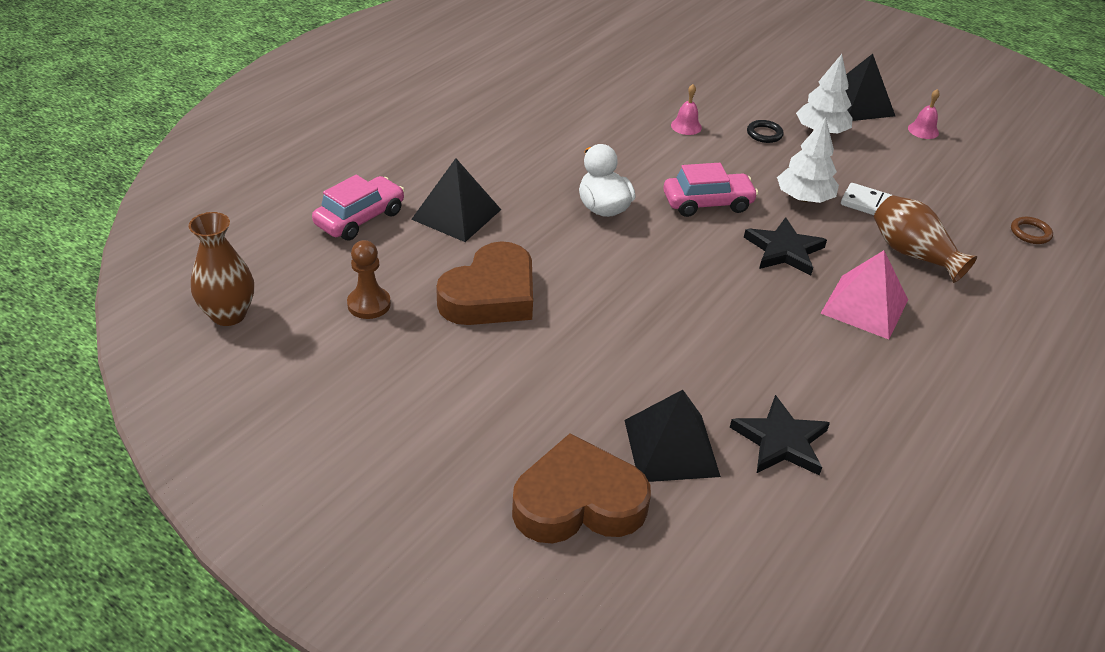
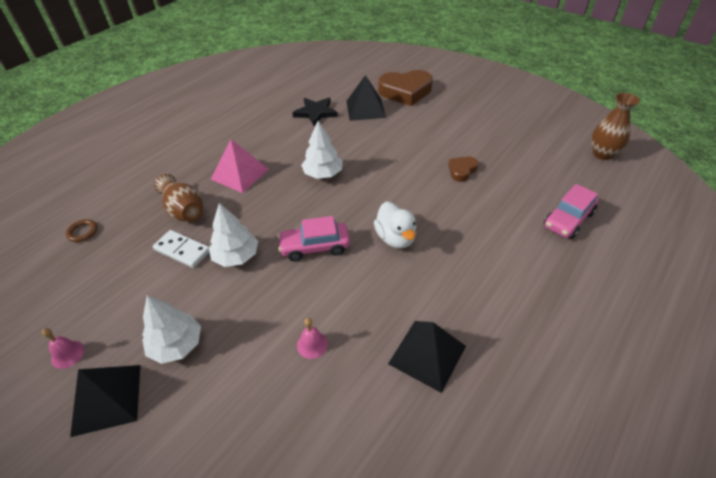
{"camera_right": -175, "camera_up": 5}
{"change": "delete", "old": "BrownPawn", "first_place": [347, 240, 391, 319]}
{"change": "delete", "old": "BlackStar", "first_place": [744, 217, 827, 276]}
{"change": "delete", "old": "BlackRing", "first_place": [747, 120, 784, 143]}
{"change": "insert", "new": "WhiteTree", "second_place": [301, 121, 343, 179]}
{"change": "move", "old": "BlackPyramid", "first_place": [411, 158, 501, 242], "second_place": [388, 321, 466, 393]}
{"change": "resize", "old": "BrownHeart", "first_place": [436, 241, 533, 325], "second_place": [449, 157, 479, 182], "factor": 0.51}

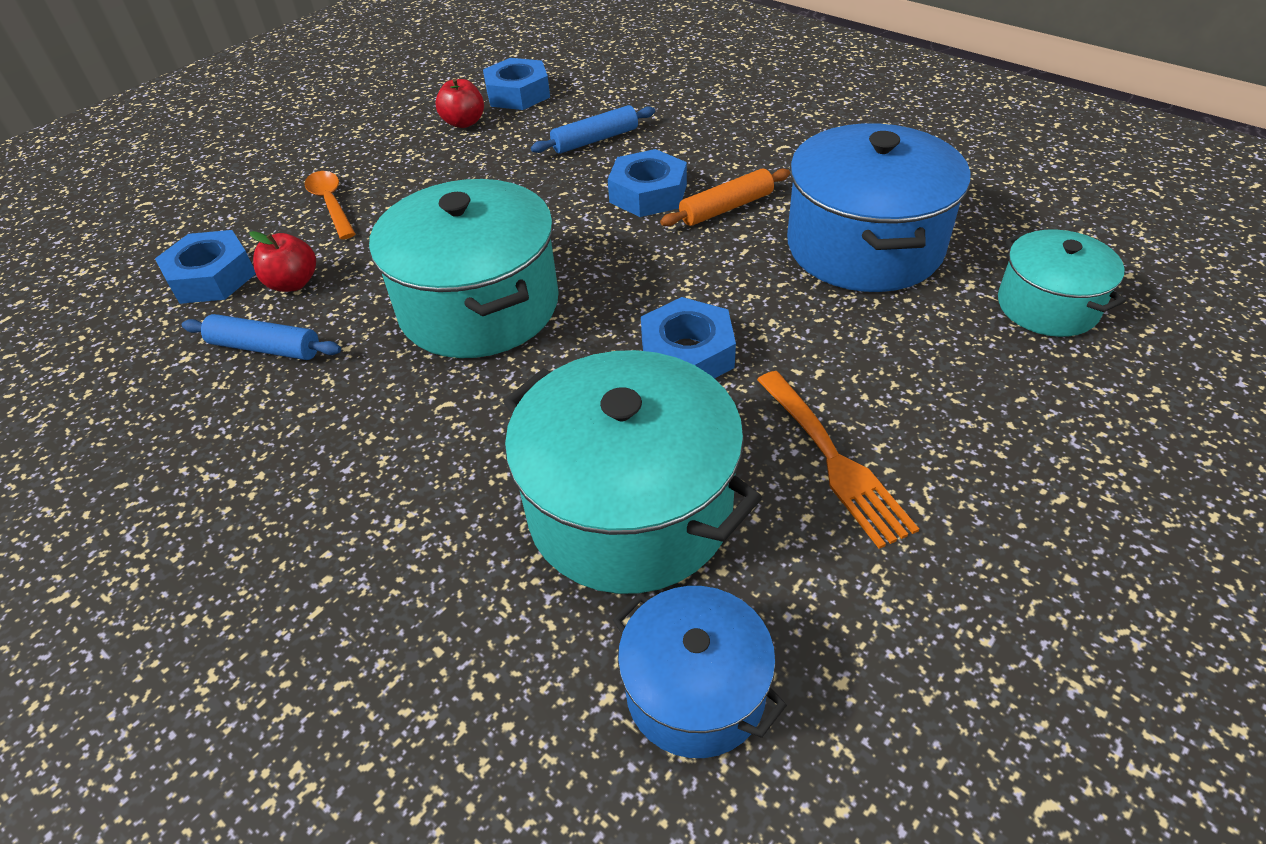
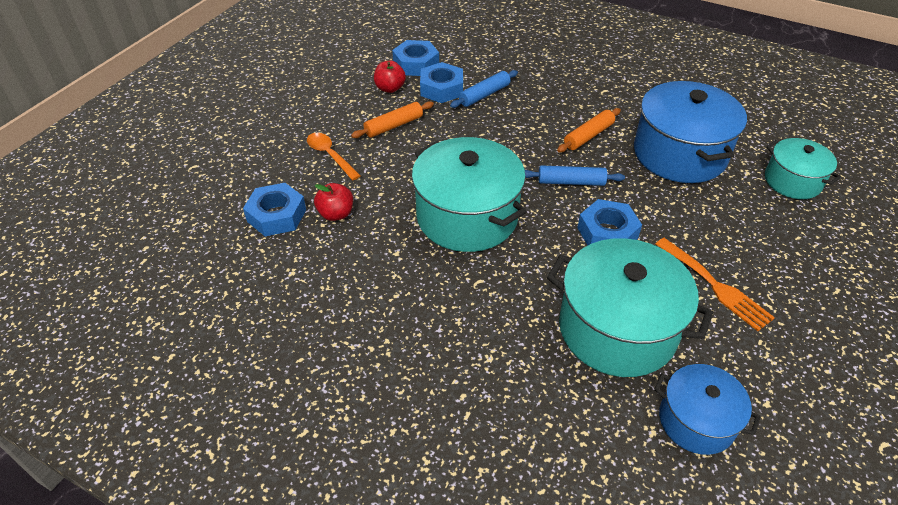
{"camera_right": -15, "camera_up": 0}
{"change": "insert", "new": "OrangeRollingPin", "second_place": [351, 101, 434, 138]}
{"change": "move", "old": "BlueRollingPin", "first_place": [182, 314, 341, 360], "second_place": [525, 165, 625, 186]}
{"change": "move", "old": "BlueNut", "first_place": [608, 149, 687, 217], "second_place": [420, 62, 463, 103]}

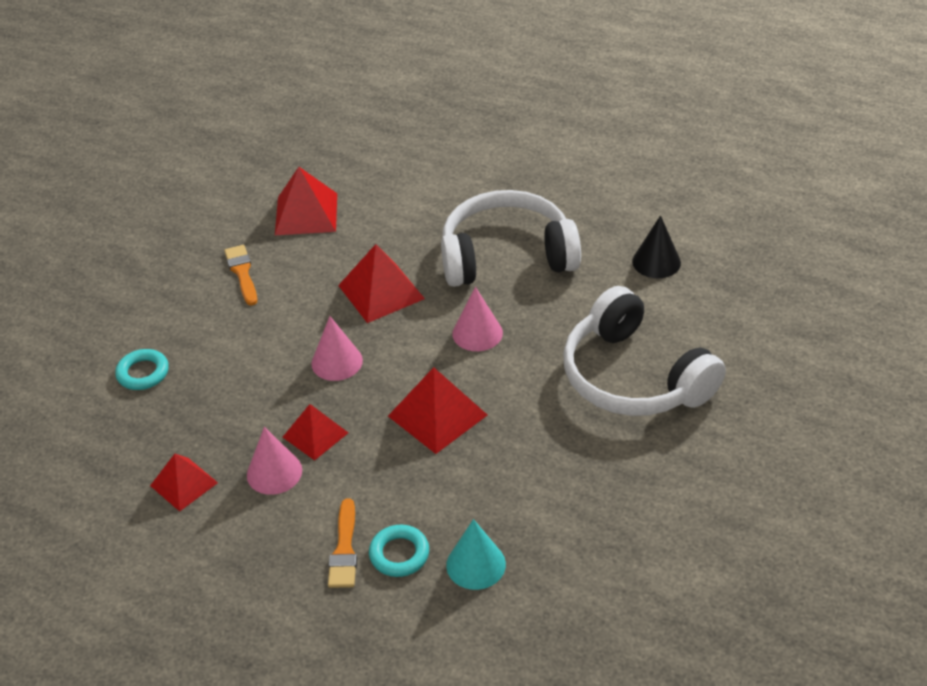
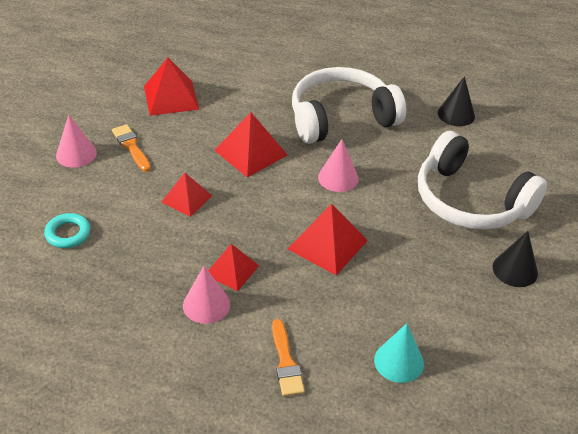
{"camera_right": -15, "camera_up": 0}
{"change": "delete", "old": "TurquoiseRing", "first_place": [369, 525, 429, 577]}
{"change": "insert", "new": "BlackCone", "second_place": [493, 231, 538, 287]}
{"change": "move", "old": "RedPyramid", "first_place": [150, 454, 218, 512], "second_place": [161, 173, 212, 217]}
{"change": "move", "old": "PinkCone", "first_place": [311, 316, 363, 381], "second_place": [56, 115, 97, 168]}

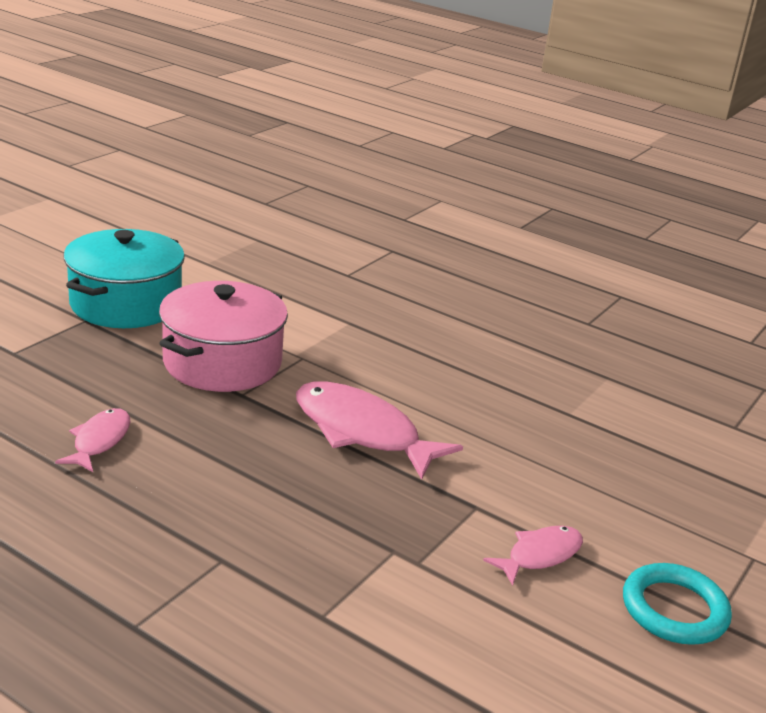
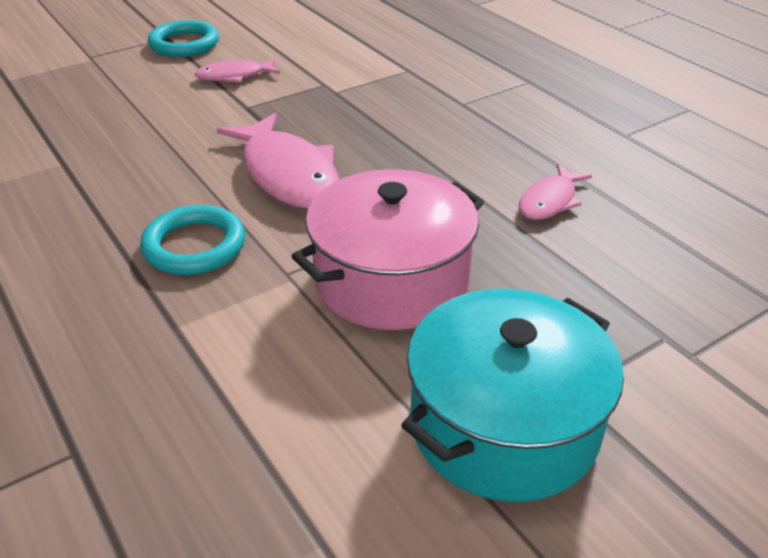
{"camera_right": -155, "camera_up": 10}
{"change": "insert", "new": "TurquoiseRing", "second_place": [140, 205, 245, 275]}

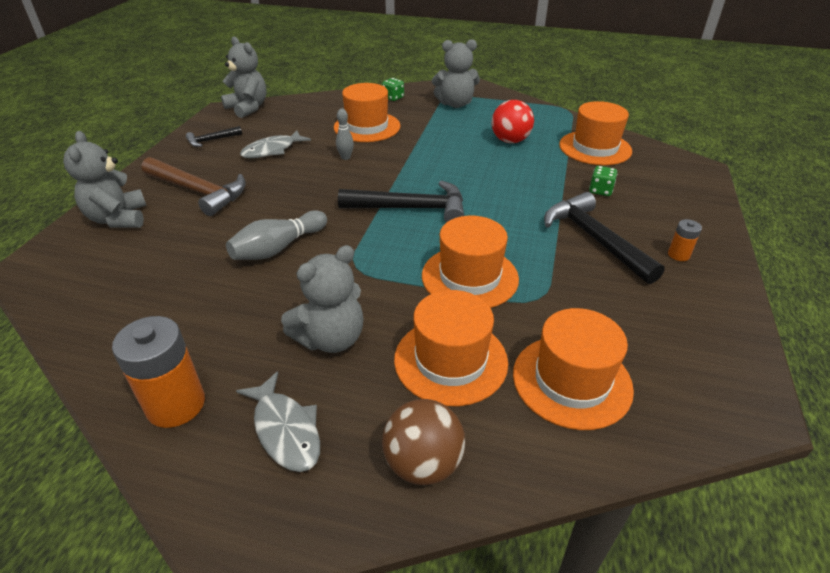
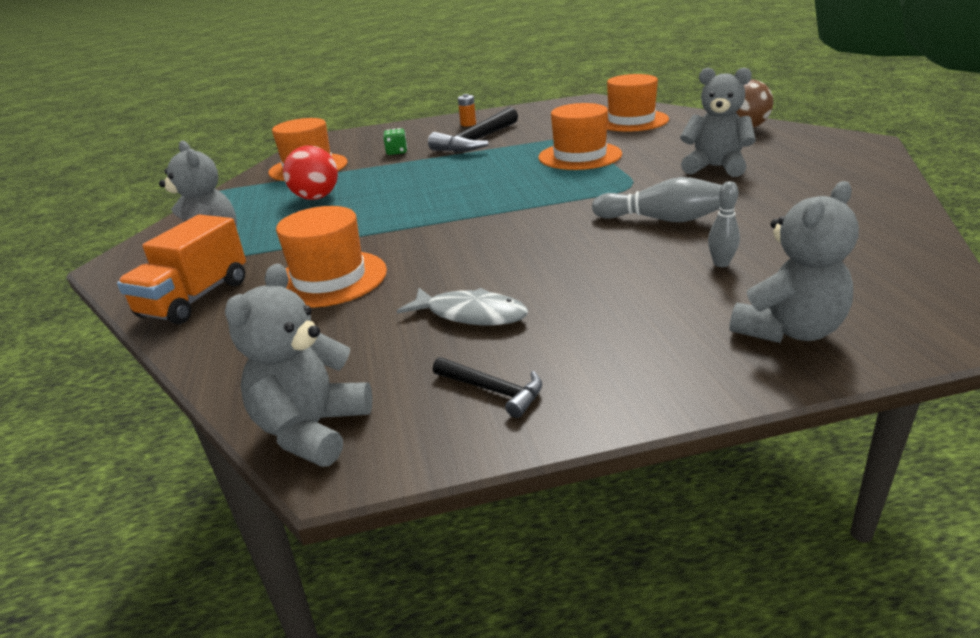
{"camera_right": -115, "camera_up": -10}
{"change": "delete", "old": "OrangeBattery", "first_place": [112, 316, 205, 428]}
{"change": "delete", "old": "BrownHammer", "first_place": [141, 157, 246, 216]}
{"change": "delete", "old": "GreyFish", "first_place": [236, 371, 320, 472]}
{"change": "delete", "old": "BlackHammer", "first_place": [338, 180, 464, 222]}
{"change": "delete", "old": "OrangeHat", "first_place": [394, 290, 508, 406]}
{"change": "move", "old": "GreyBowlingPin", "first_place": [336, 109, 354, 160], "second_place": [708, 181, 740, 267]}
{"change": "replace", "old": "GreenDice", "new": "OrangeTruck", "first_place": [382, 78, 404, 101], "second_place": [117, 215, 246, 324]}

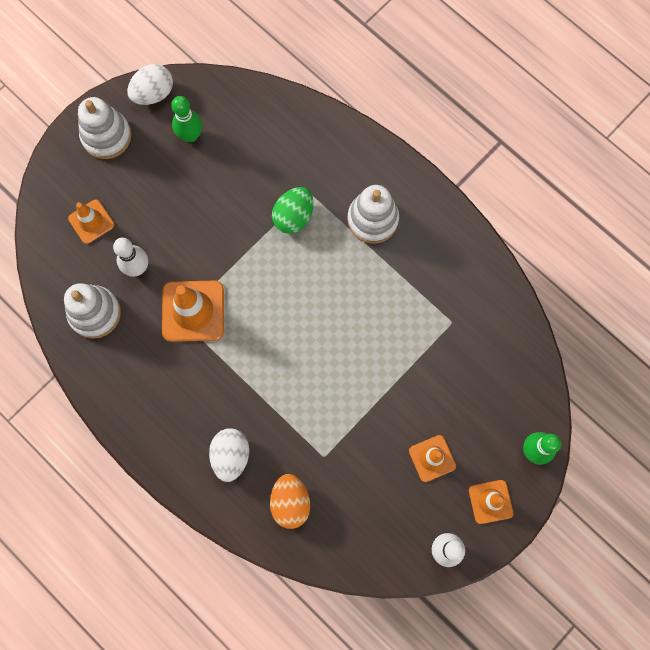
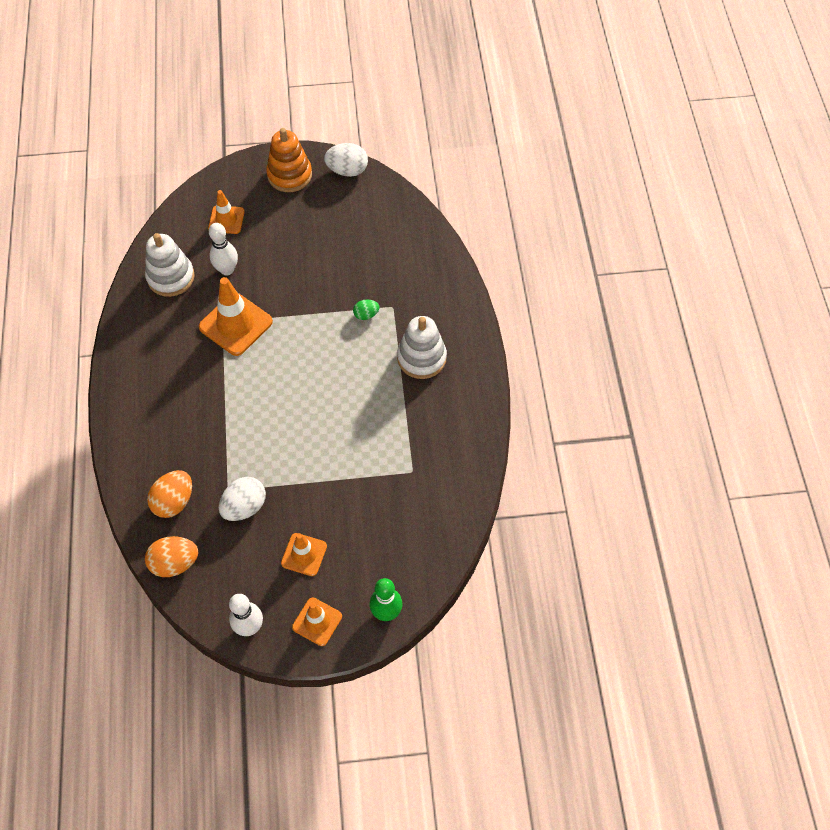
{"camera_right": 40, "camera_up": -15}
{"change": "delete", "old": "GreenBowlingPin", "first_place": [171, 96, 202, 142]}
{"change": "insert", "new": "OrangeEgg", "second_place": [145, 536, 198, 577]}
{"change": "move", "old": "WhiteEgg", "first_place": [209, 428, 249, 482], "second_place": [219, 477, 266, 521]}
{"change": "recolor", "old": "WhiteStackingToy", "new": "OrangeStackingToy", "first_place": [78, 97, 131, 159], "second_place": [266, 128, 312, 192]}
{"change": "resize", "old": "GreenEgg", "first_place": [272, 187, 314, 234], "second_place": [353, 300, 380, 320], "factor": 0.57}

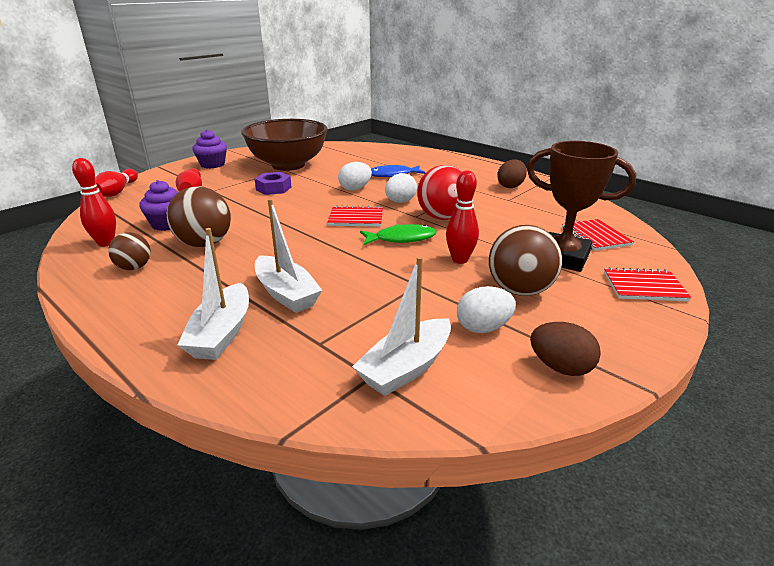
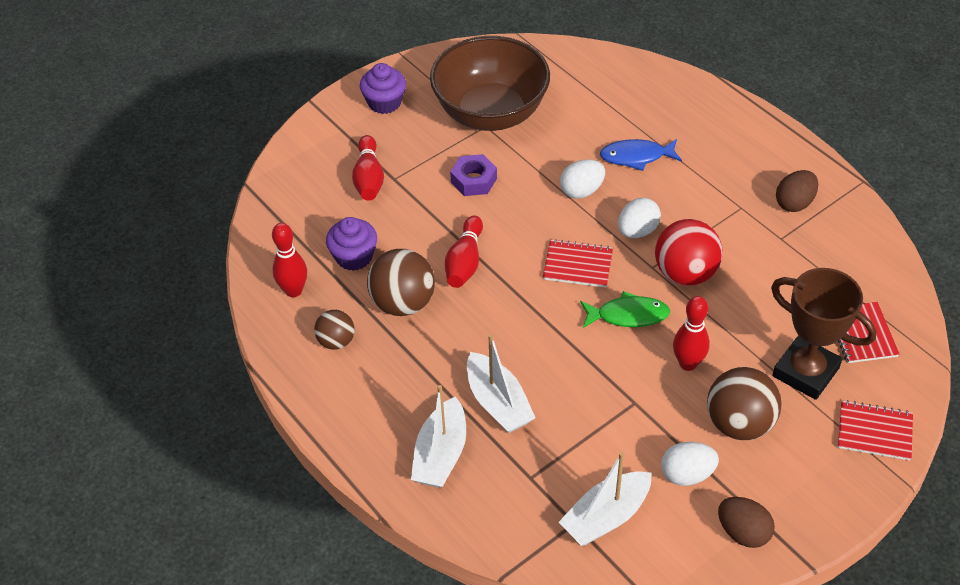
{"camera_right": 10, "camera_up": 20}
{"change": "move", "old": "RedBowlingPin", "first_place": [95, 169, 138, 197], "second_place": [445, 216, 483, 288]}

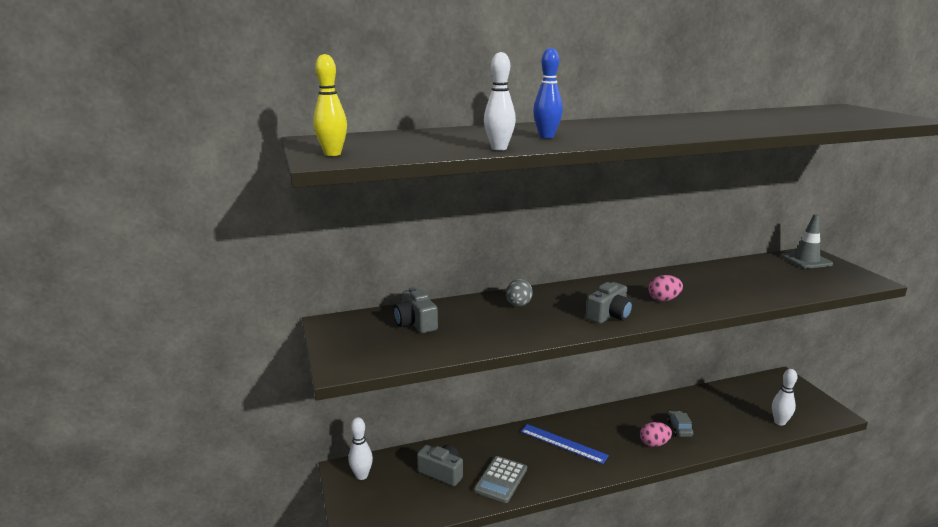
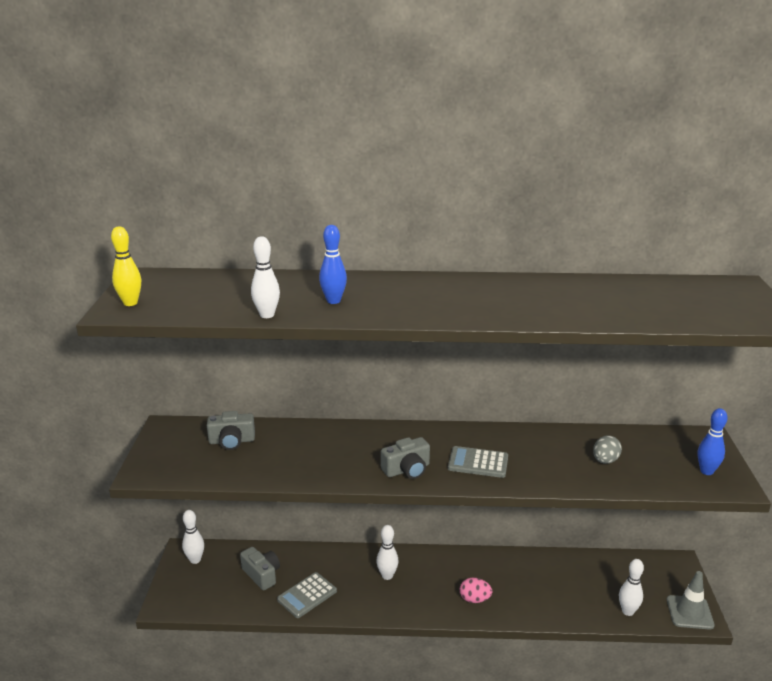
{"camera_right": 20, "camera_up": 5}
{"change": "delete", "old": "GreyCar", "first_place": [667, 411, 694, 437]}
{"change": "insert", "new": "BlueBowlingPin", "second_place": [697, 408, 728, 475]}
{"change": "move", "old": "GreyEgg", "first_place": [506, 279, 533, 307], "second_place": [593, 435, 622, 464]}
{"change": "move", "old": "GreyTrafficCone", "first_place": [781, 214, 833, 269], "second_place": [667, 571, 715, 630]}
{"change": "replace", "old": "BlueRuler", "new": "WhiteBowlingPin", "first_place": [521, 424, 609, 464], "second_place": [376, 525, 398, 580]}
{"change": "replace", "old": "PinkEgg", "new": "GreyCalculator", "first_place": [648, 275, 683, 301], "second_place": [448, 446, 508, 478]}
{"change": "rotate", "old": "GreyCamera", "first_place": [393, 287, 438, 333], "second_place": [207, 411, 255, 450], "degrees": -90}

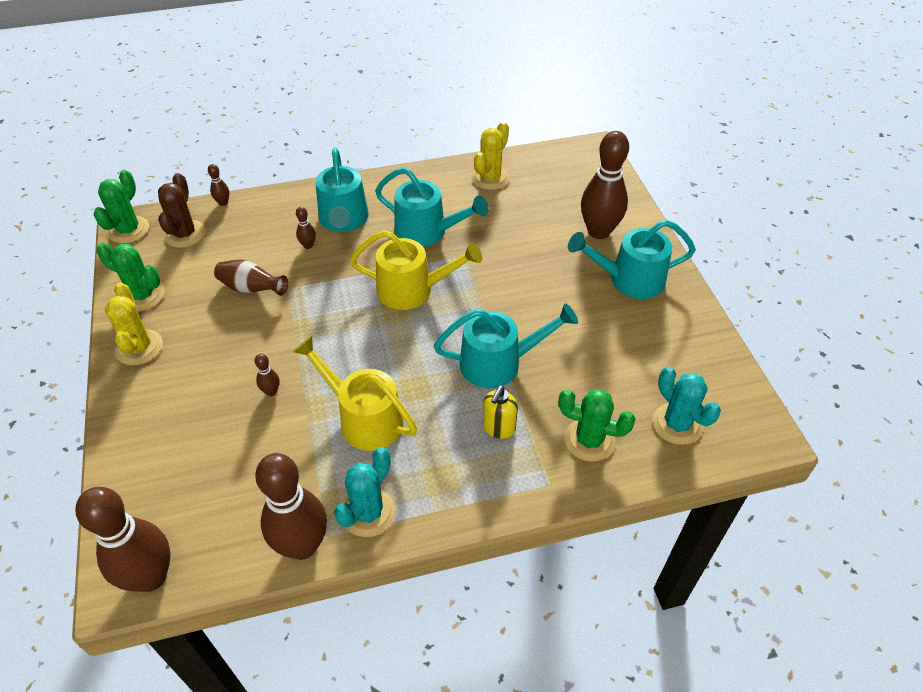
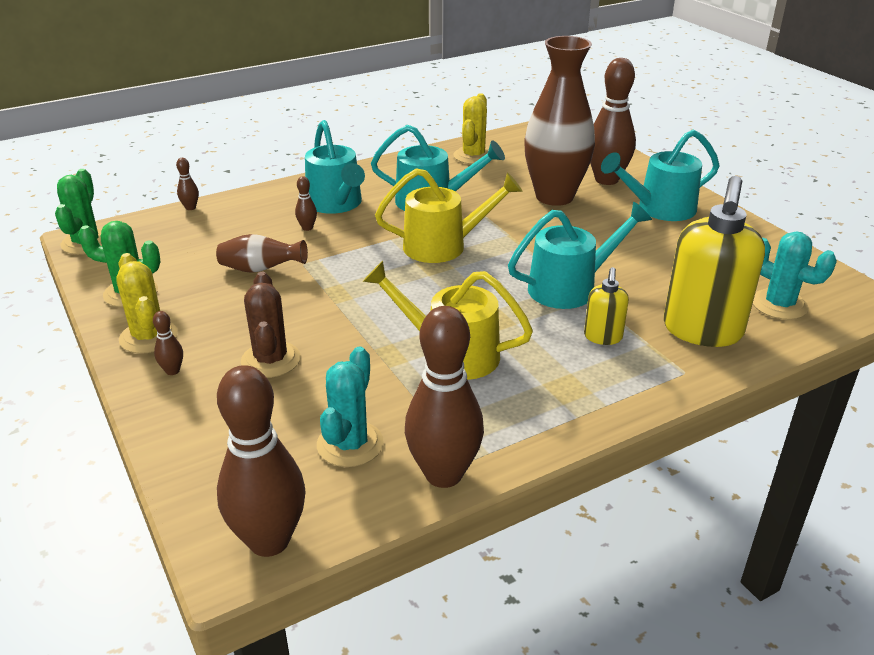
{"camera_right": -15, "camera_up": -15}
{"change": "insert", "new": "BrownVase", "second_place": [524, 36, 595, 206]}
{"change": "move", "old": "BrownCactus", "first_place": [158, 173, 206, 248], "second_place": [241, 272, 301, 378]}
{"change": "move", "old": "BrownBowlingPin", "first_place": [255, 354, 280, 396], "second_place": [153, 311, 183, 375]}
{"change": "move", "old": "TurquoiseCactus", "first_place": [334, 447, 396, 537], "second_place": [317, 346, 384, 467]}
{"change": "replace", "old": "GreenCactus", "new": "YellowSoapDispenser", "first_place": [558, 389, 636, 462], "second_place": [664, 176, 765, 347]}

